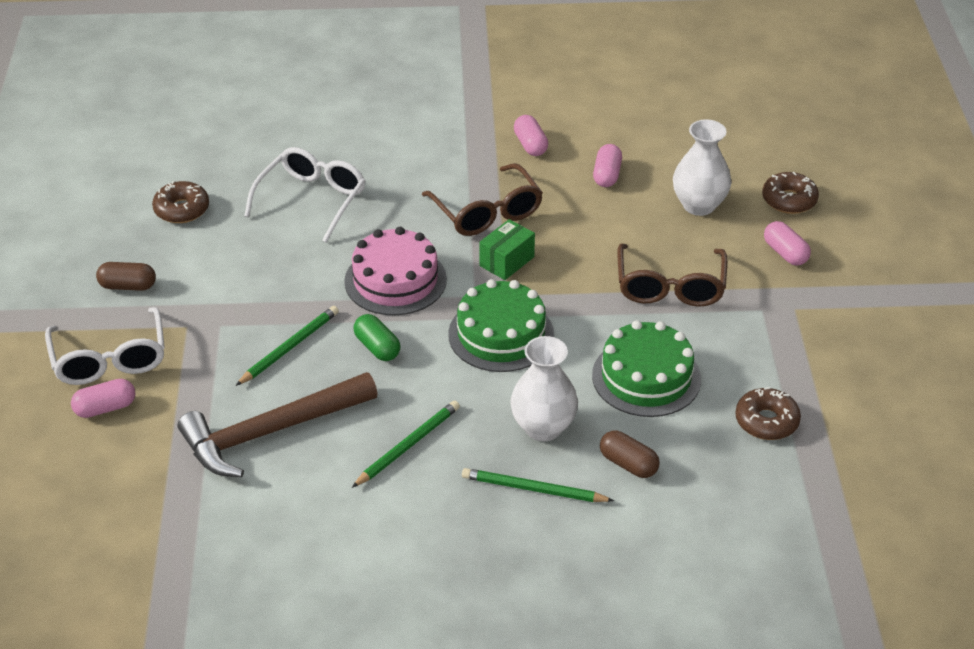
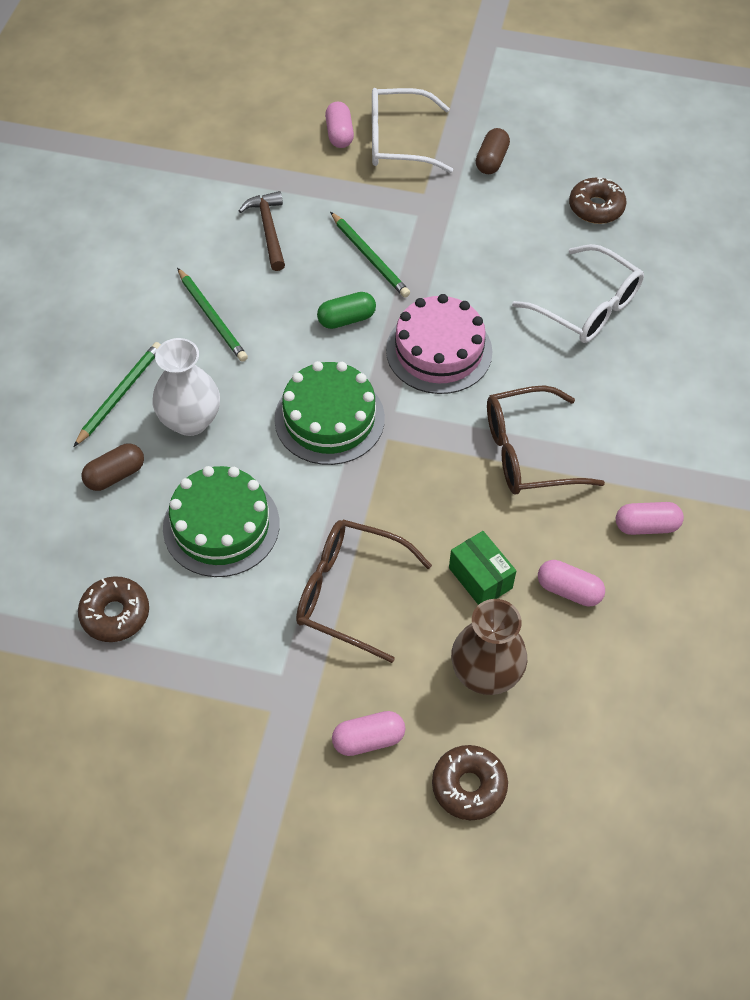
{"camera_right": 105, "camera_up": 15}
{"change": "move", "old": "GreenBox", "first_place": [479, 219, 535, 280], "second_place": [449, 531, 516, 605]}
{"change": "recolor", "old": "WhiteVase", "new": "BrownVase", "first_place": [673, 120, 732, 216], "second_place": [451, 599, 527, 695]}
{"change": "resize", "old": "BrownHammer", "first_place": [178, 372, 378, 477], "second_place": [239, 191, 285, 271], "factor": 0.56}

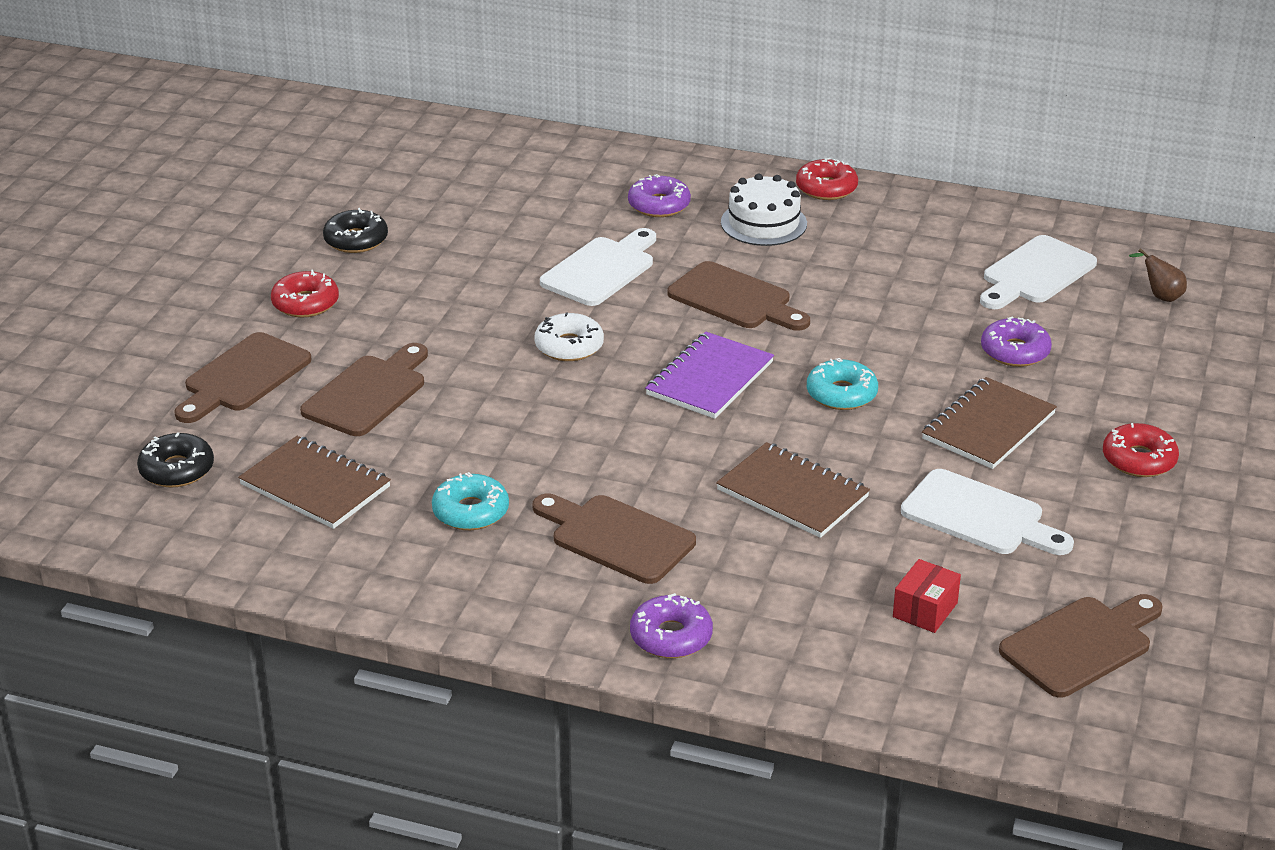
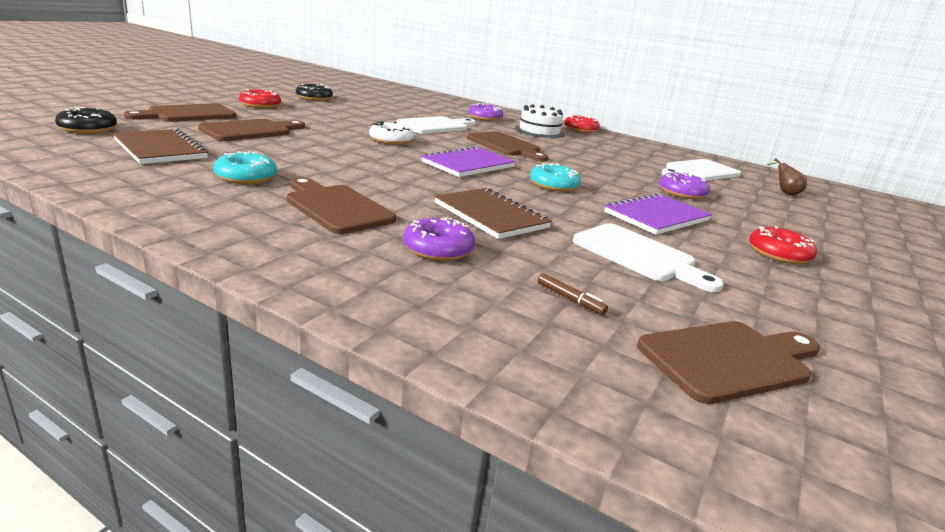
{"camera_right": 10, "camera_up": -10}
{"change": "move", "old": "PurpleDonut", "first_place": [630, 593, 713, 658], "second_place": [403, 217, 475, 261]}
{"change": "replace", "old": "RedBox", "new": "BrownMarker", "first_place": [893, 559, 961, 633], "second_place": [538, 273, 608, 315]}
{"change": "recolor", "old": "BrownNotebook", "new": "PurpleNotebook", "first_place": [922, 377, 1057, 469], "second_place": [604, 193, 712, 235]}

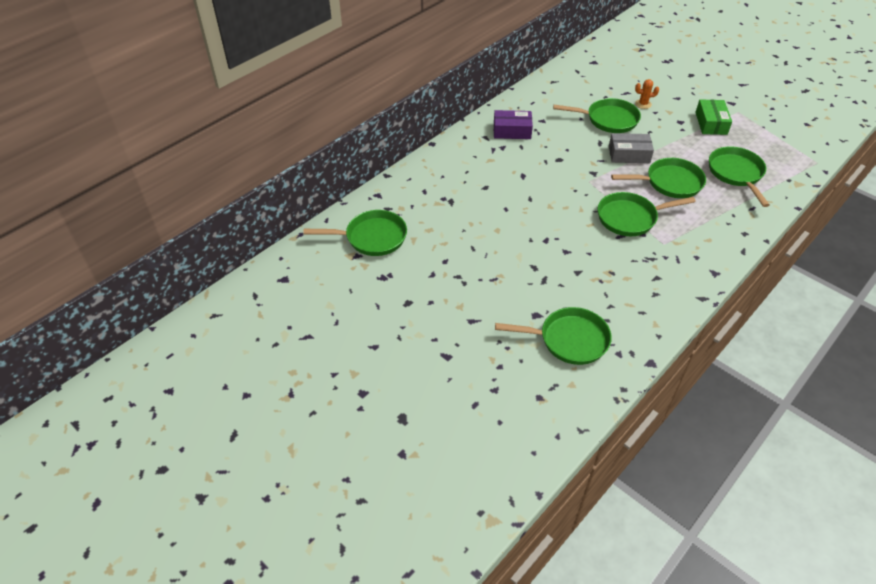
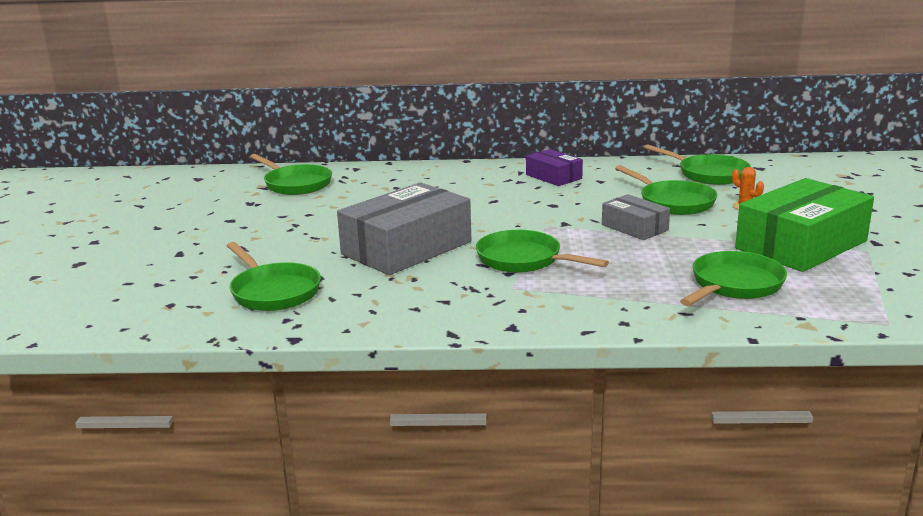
{"camera_right": 50, "camera_up": -25}
{"change": "insert", "new": "GreyBox", "second_place": [337, 182, 471, 275]}
{"change": "move", "old": "GreenPan", "first_place": [611, 158, 706, 198], "second_place": [644, 144, 751, 185]}
{"change": "resize", "old": "GreenBox", "first_place": [695, 99, 732, 135], "second_place": [735, 178, 874, 272], "factor": 1.91}

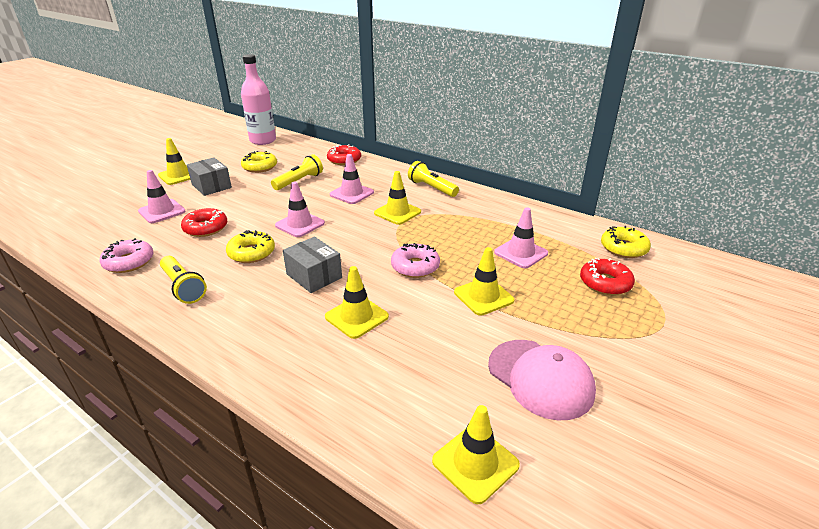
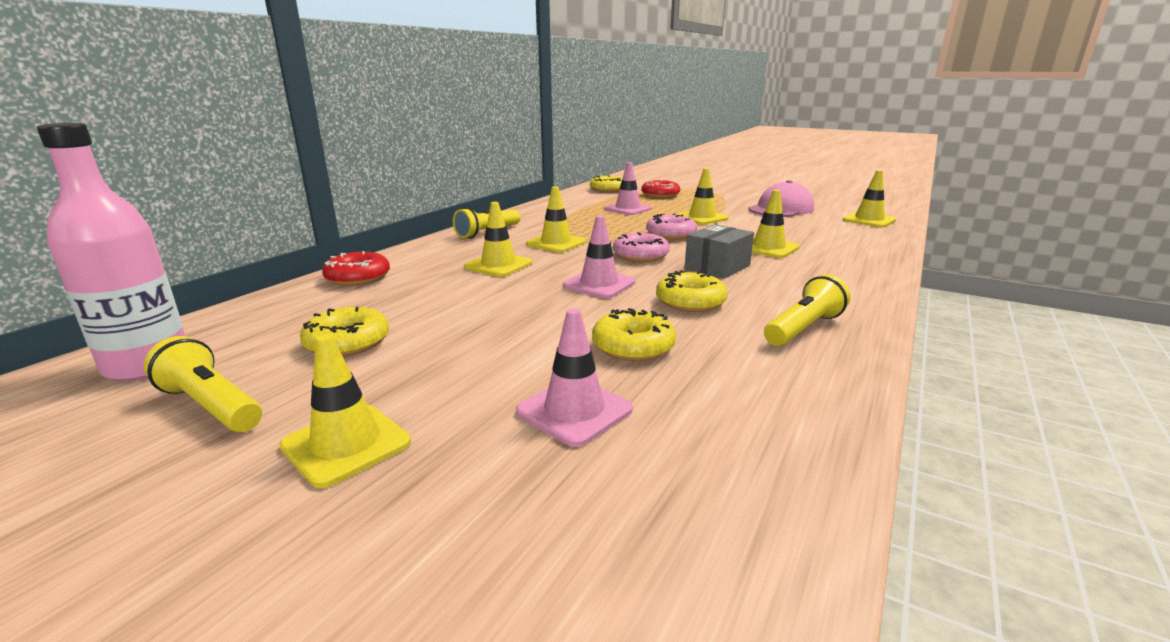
{"camera_right": -95, "camera_up": -10}
{"change": "delete", "old": "GreyBox", "first_place": [187, 157, 232, 196]}
{"change": "move", "old": "PinkDonut", "first_place": [99, 238, 154, 273], "second_place": [613, 232, 670, 262]}
{"change": "move", "old": "YellowFlashlight", "first_place": [271, 154, 323, 190], "second_place": [144, 336, 262, 432]}
{"change": "recolor", "old": "RedDonut", "new": "YellowDonut", "first_place": [181, 208, 228, 237], "second_place": [592, 308, 676, 361]}
{"change": "recolor", "old": "PinkTrafficCone", "new": "YellowTrafficCone", "first_place": [330, 154, 374, 204], "second_place": [464, 202, 532, 277]}

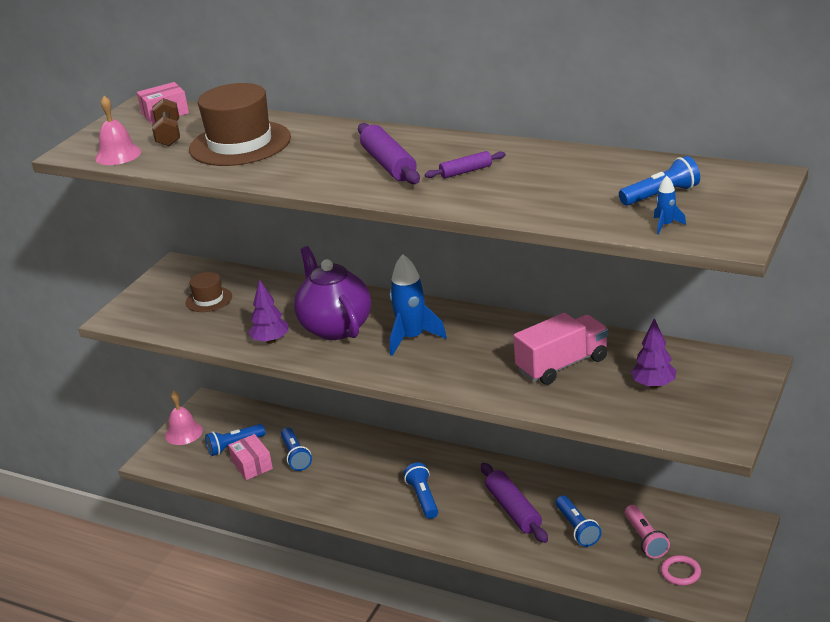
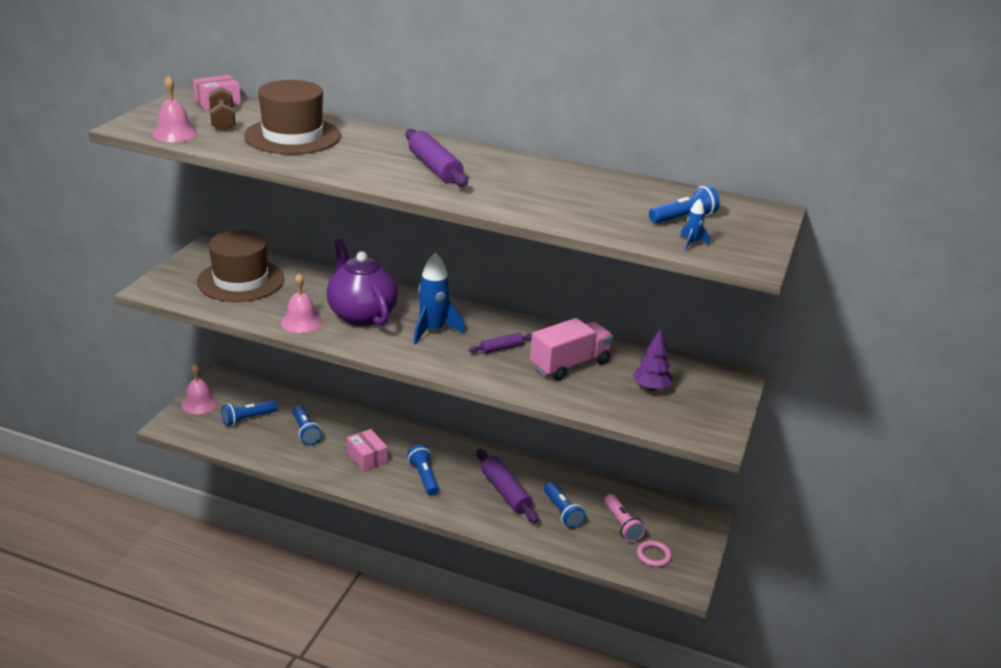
{"camera_right": -10, "camera_up": 0}
{"change": "move", "old": "PinkBox", "first_place": [228, 434, 273, 480], "second_place": [347, 429, 388, 472]}
{"change": "move", "old": "PurpleRollingPin", "first_place": [425, 151, 506, 178], "second_place": [469, 333, 532, 354]}
{"change": "replace", "old": "PurpleTree", "new": "PinkBell", "first_place": [249, 279, 288, 344], "second_place": [281, 273, 322, 333]}
{"change": "resize", "old": "BrownHat", "first_place": [185, 272, 232, 312], "second_place": [197, 230, 284, 302], "factor": 1.96}

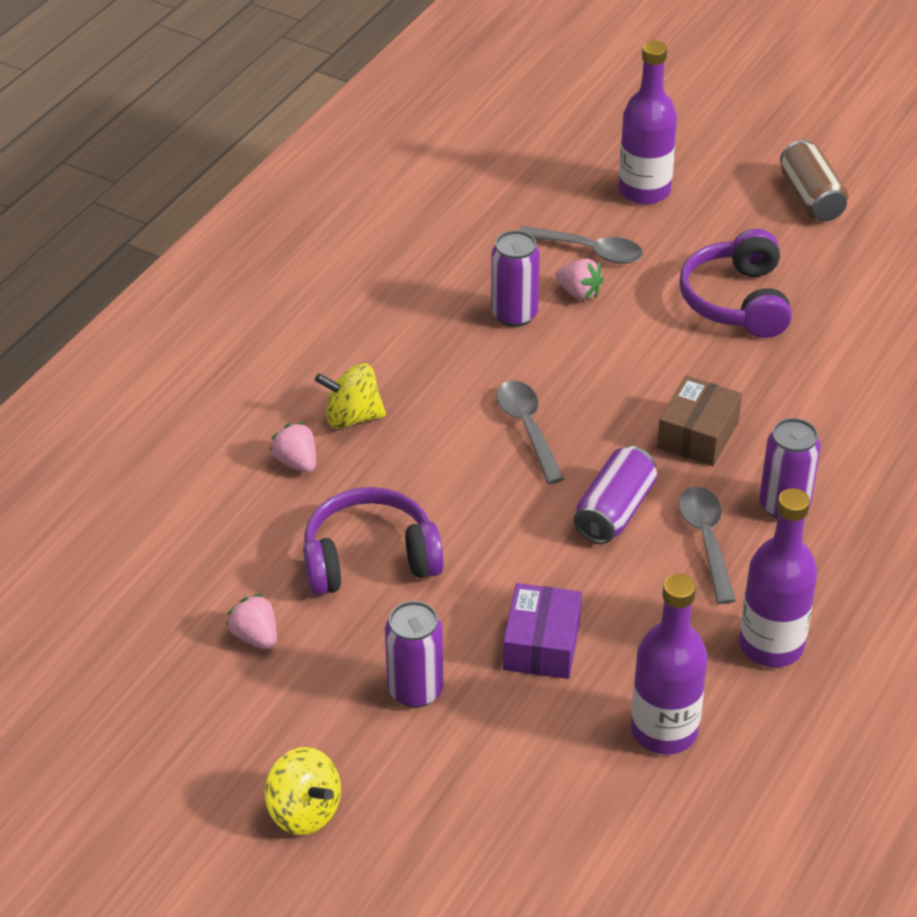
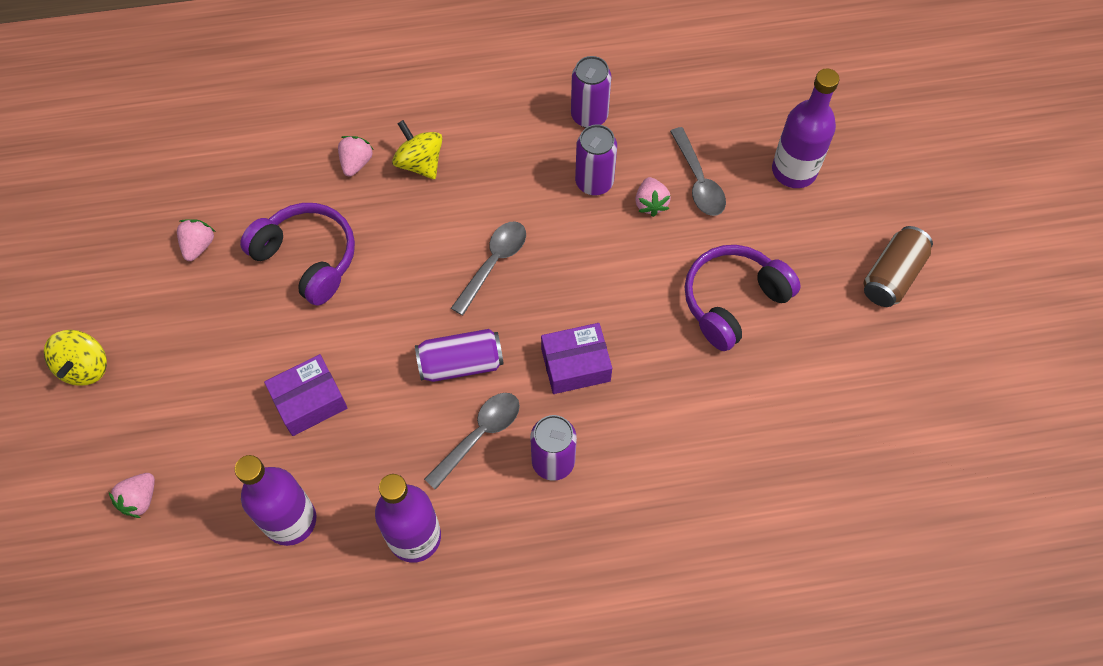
{"camera_right": 50, "camera_up": 20}
{"change": "insert", "new": "PinkStrawberry", "second_place": [109, 473, 155, 518]}
{"change": "move", "old": "PurpleCan", "first_place": [385, 601, 444, 708], "second_place": [571, 56, 612, 128]}
{"change": "recolor", "old": "BrownBox", "new": "PurpleBox", "first_place": [657, 376, 742, 466], "second_place": [541, 323, 612, 394]}

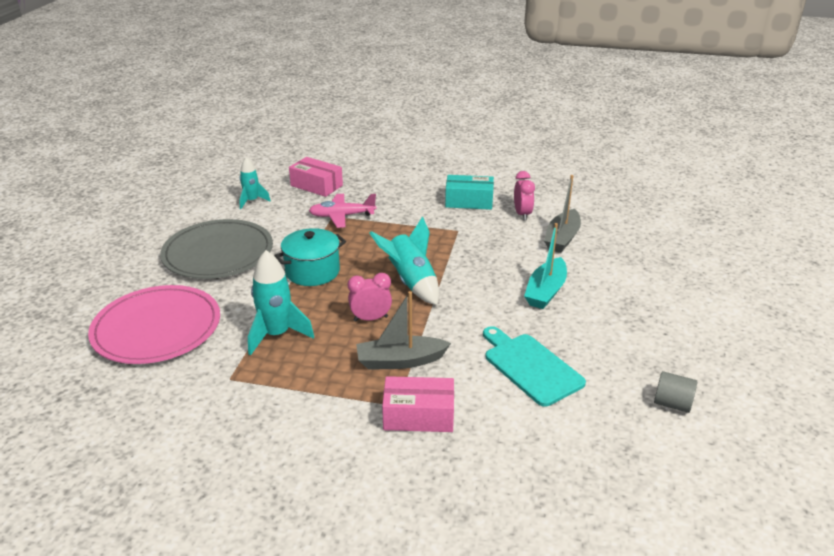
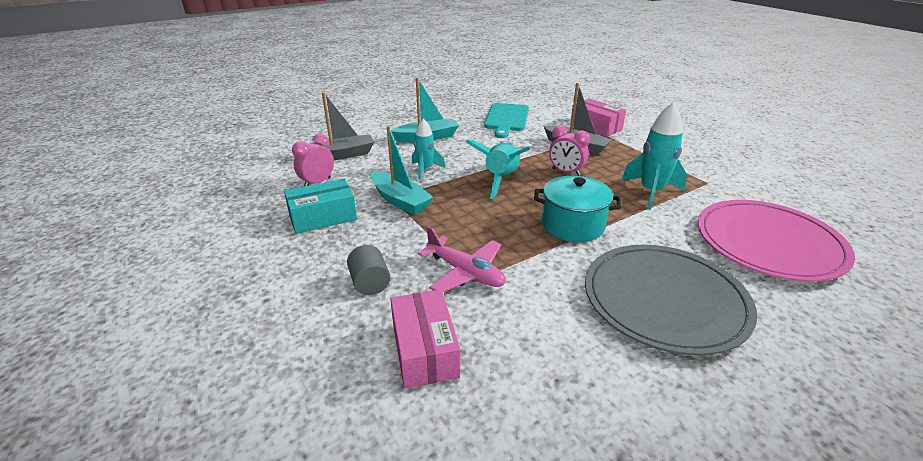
{"camera_right": -135, "camera_up": 0}
{"change": "insert", "new": "TurquoiseBoat", "second_place": [370, 126, 434, 215]}
{"change": "move", "old": "TurquoiseRocket", "first_place": [239, 157, 271, 209], "second_place": [412, 119, 445, 180]}
{"change": "move", "old": "GreyCylinder", "first_place": [654, 371, 697, 413], "second_place": [347, 245, 390, 295]}
{"change": "rotate", "old": "TurquoiseBox", "first_place": [445, 175, 494, 210], "second_place": [284, 179, 357, 234], "degrees": -75}

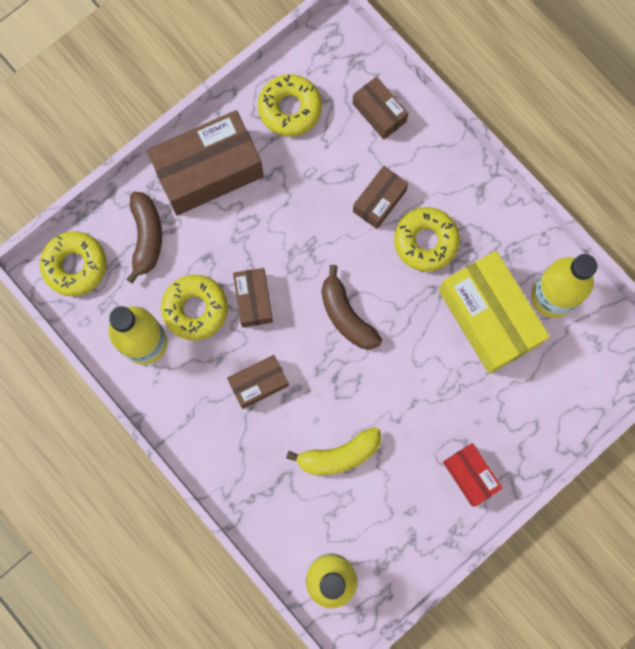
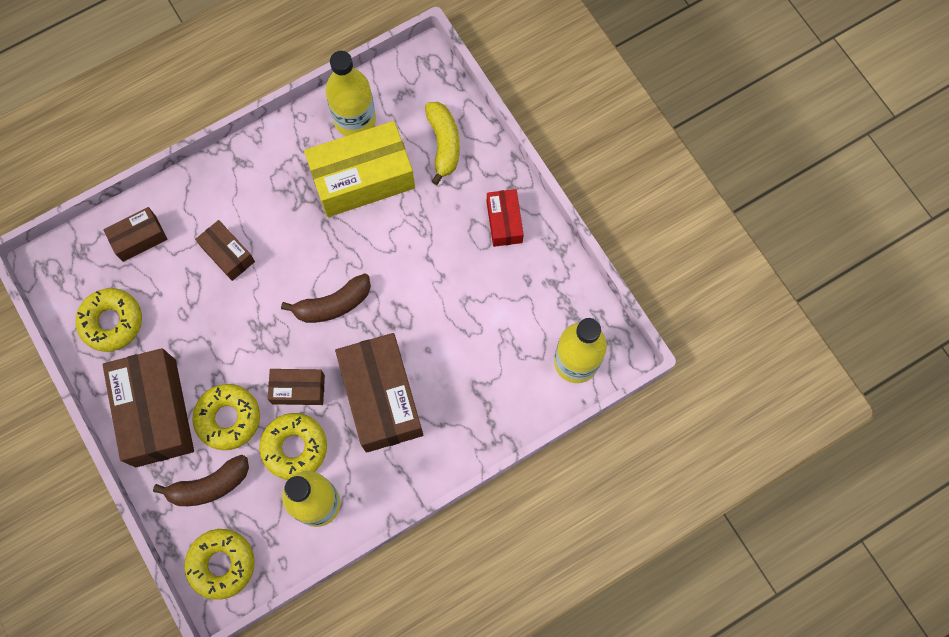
{"camera_right": -80, "camera_up": -5}
{"change": "move", "old": "YellowBanana", "first_place": [286, 427, 381, 475], "second_place": [425, 102, 460, 185]}
{"change": "move", "old": "YellowDonut", "first_place": [394, 207, 460, 272], "second_place": [192, 384, 260, 450]}
{"change": "rotate", "old": "BrownBanana", "first_place": [126, 192, 162, 284], "second_place": [153, 455, 249, 506], "degrees": 150}
{"change": "rotate", "old": "RedBox", "first_place": [443, 443, 503, 507], "second_place": [487, 189, 524, 247], "degrees": -75}
{"change": "resize", "old": "BrownBox", "first_place": [227, 355, 289, 409], "second_place": [335, 333, 423, 453], "factor": 1.91}

